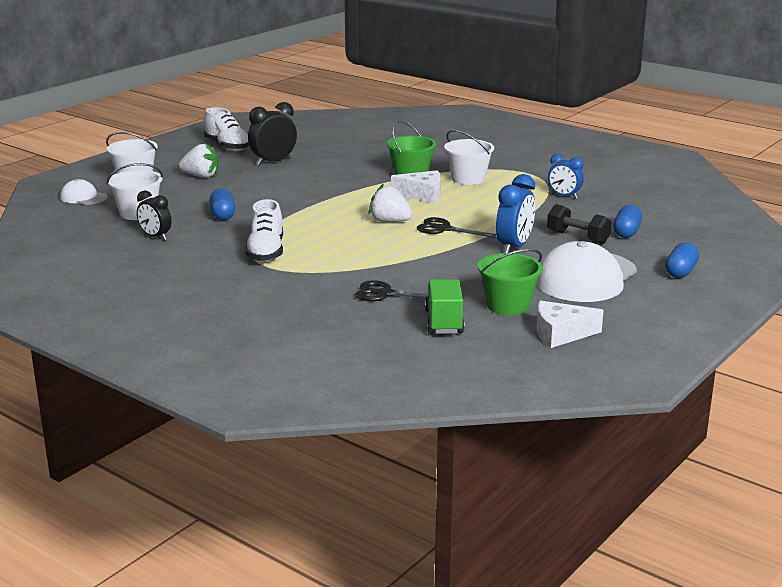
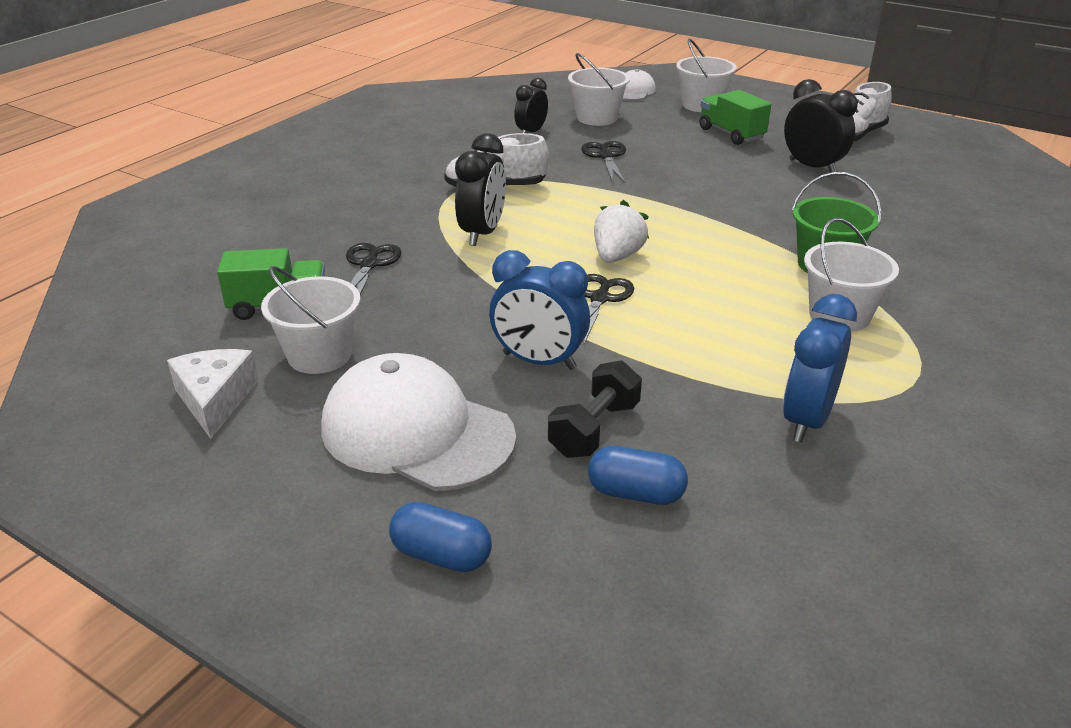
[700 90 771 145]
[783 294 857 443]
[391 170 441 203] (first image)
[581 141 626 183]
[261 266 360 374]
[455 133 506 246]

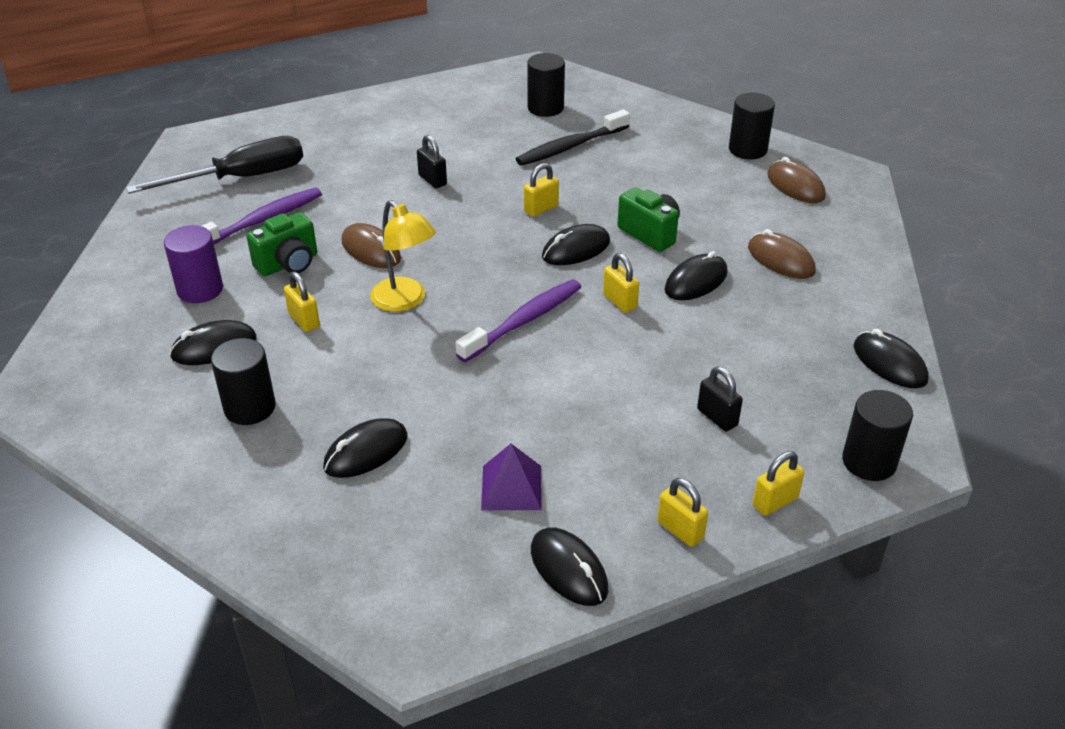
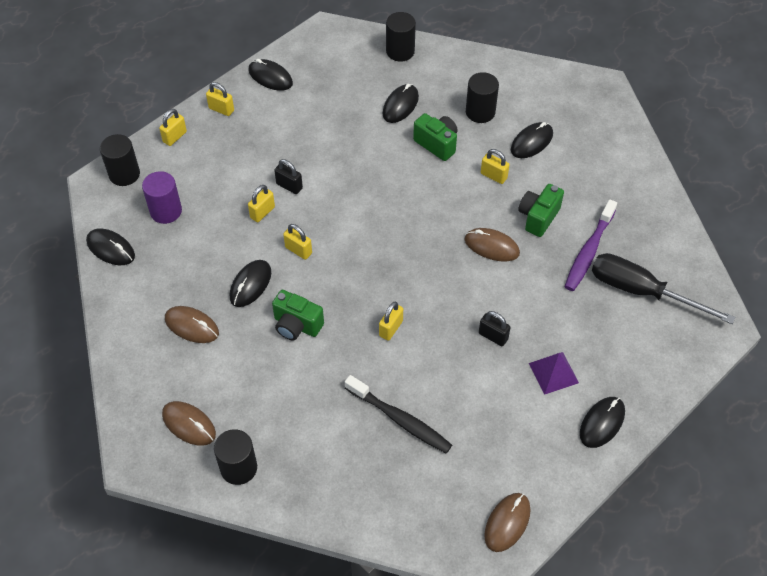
[386 12 416 62]
[345 375 452 454]
[592 253 735 324]
[370 200 436 312] (first image)
[580 397 625 448]
[142 171 182 224]
[455 279 581 362] (first image)
[274 159 303 194]
[529 352 579 395]
[413 113 458 161]
[248 185 275 222]
[484 493 531 552]

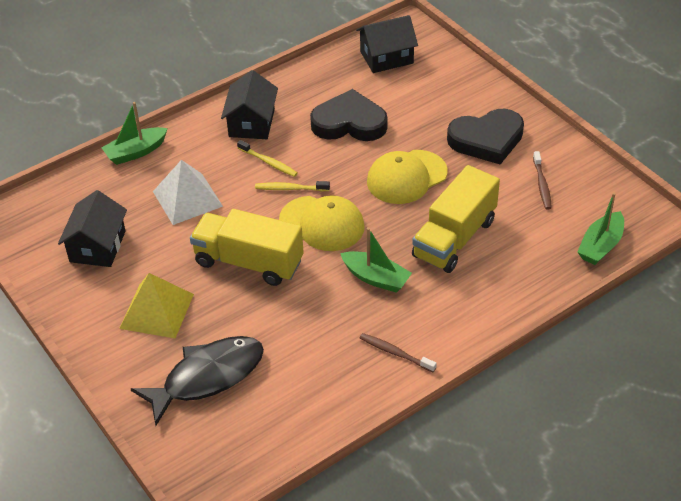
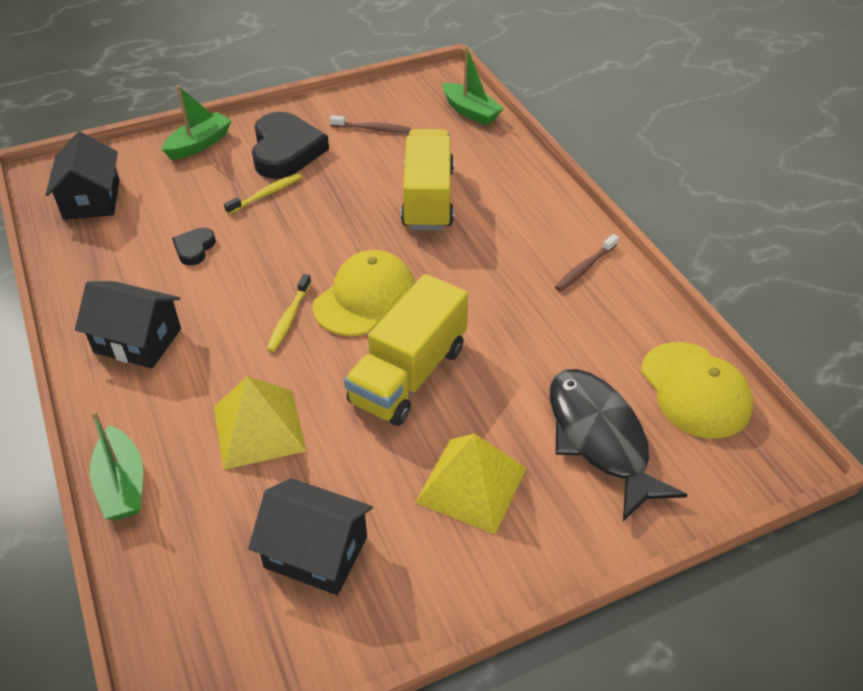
[172 228 216 266]
[224 173 302 214]
[641 342 753 438]
[214 376 306 470]
[401 129 454 230]
[162 85 232 160]

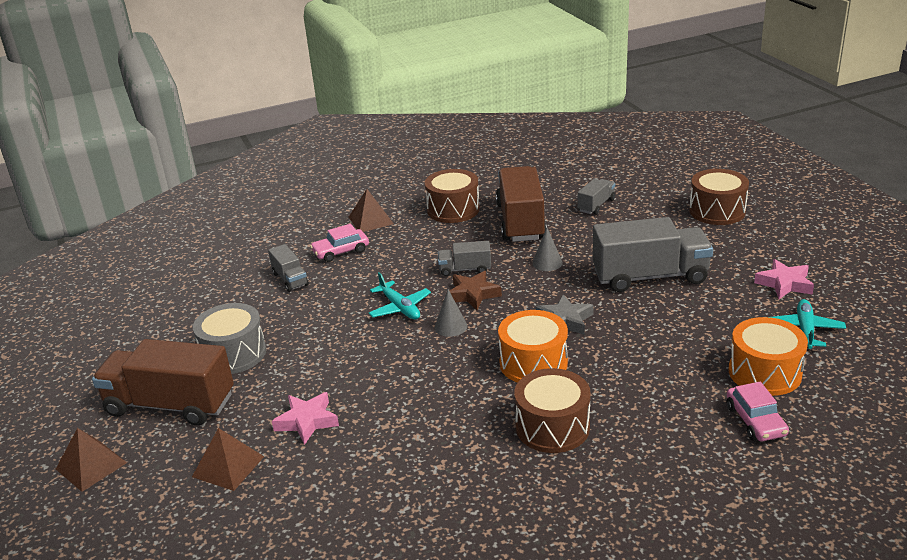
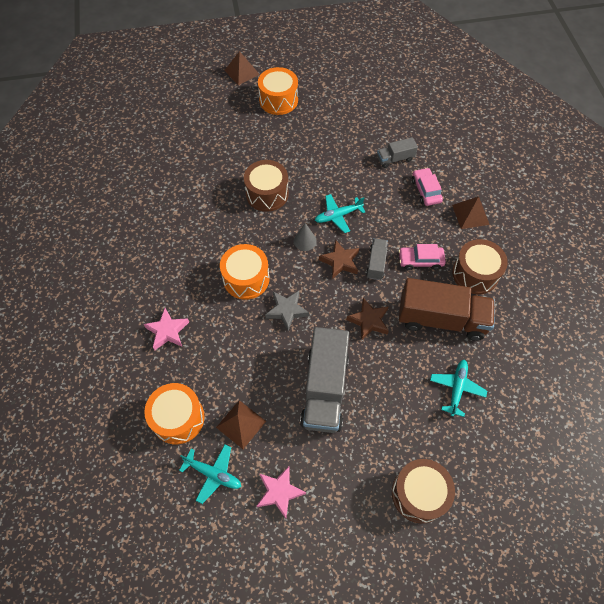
[430 360 487 417]
[346 298 389 340]
[193 303 266 374] (first image)
[258 67 298 115]
[244 160 289 212]
[398 244 446 270]
[144 308 189 350]
[216 400 266 449]

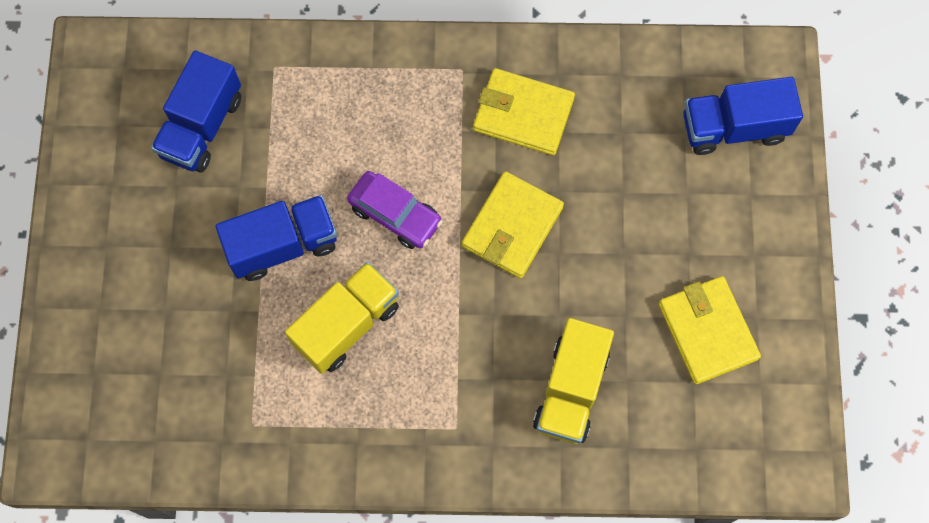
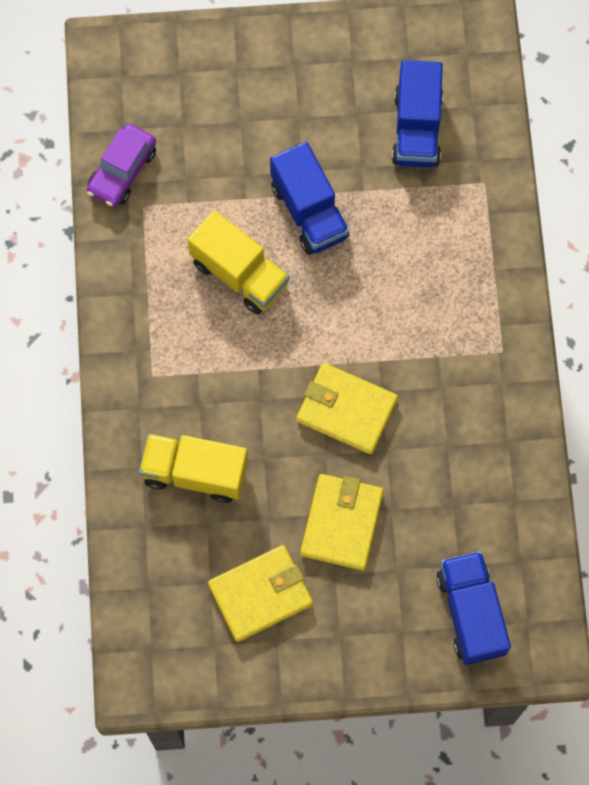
[392 60 443 168]
[301 474 383 570]
[87 124 156 207]

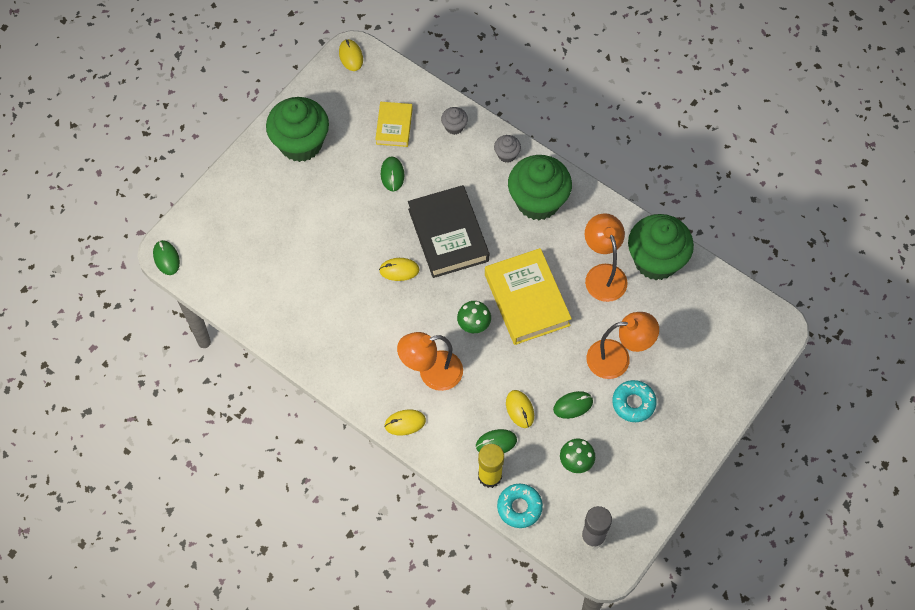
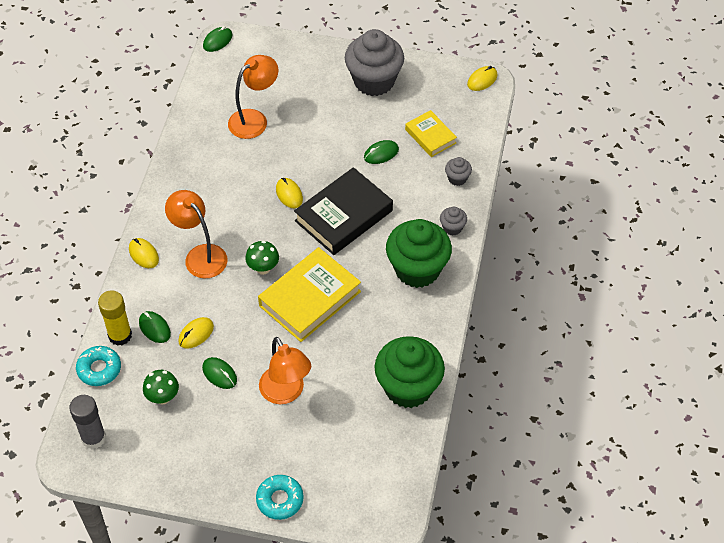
[345 29 404 96]
[405 110 457 157]
[228 55 278 139]
[256 475 304 520]

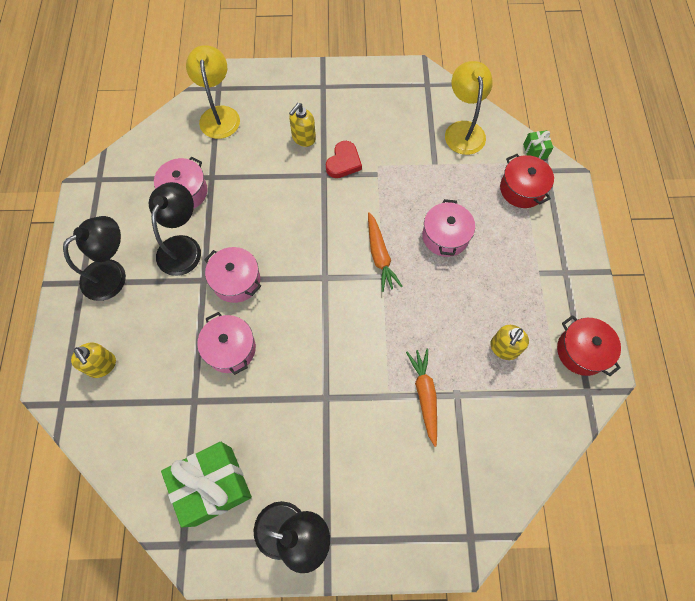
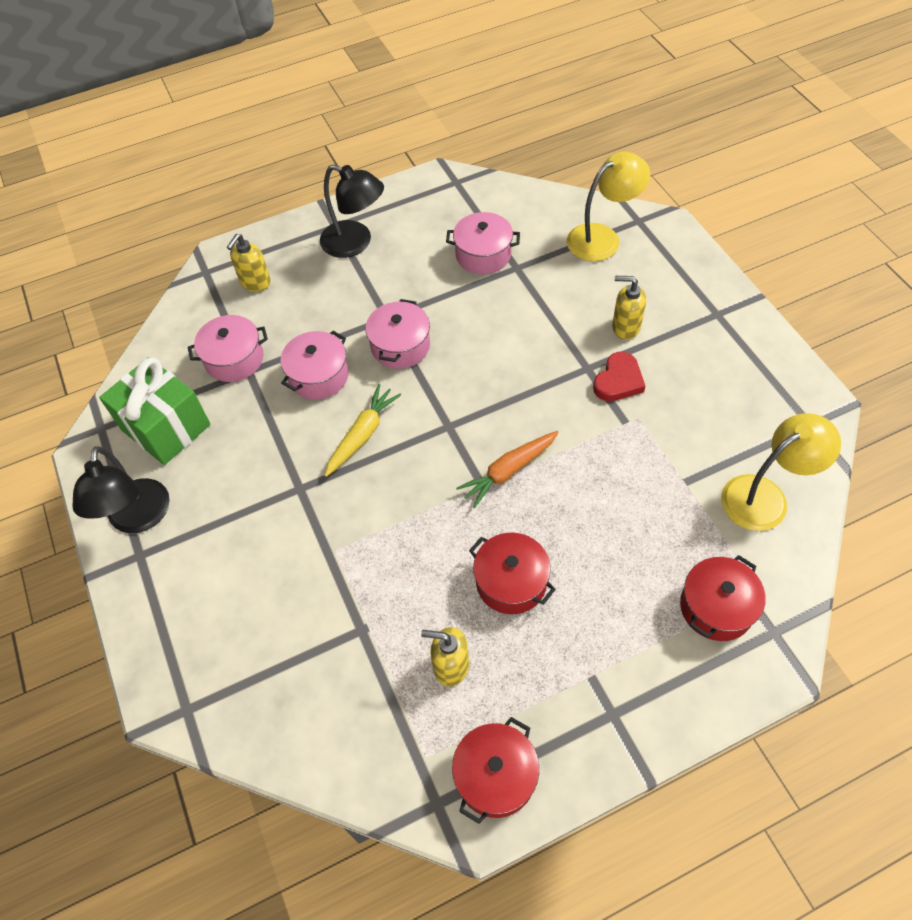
[523 130 554 159] (first image)
[593 352 646 401]
[149 182 201 276] (first image)
[188 315 268 382]
[406 349 437 447] (first image)
[324 384 401 477]
[469 533 556 614]

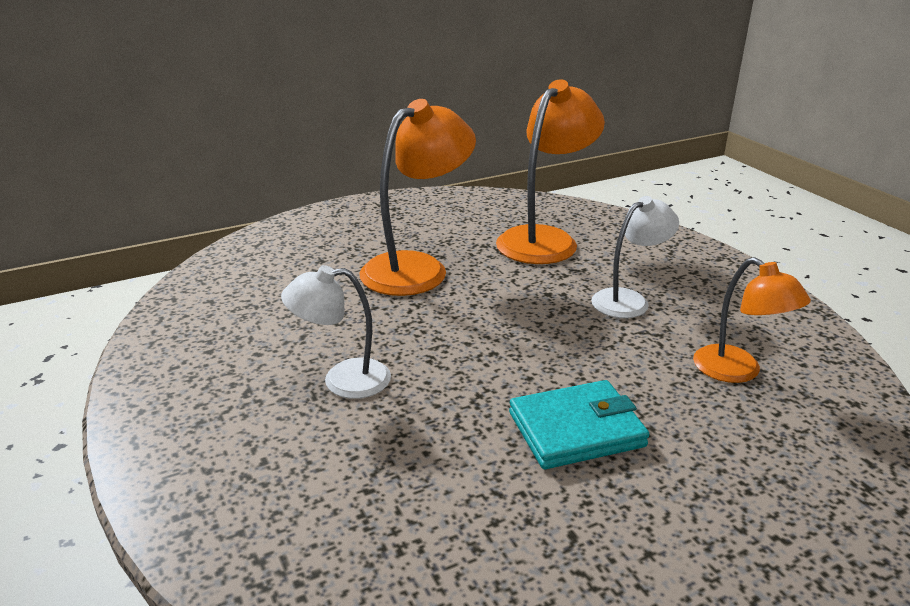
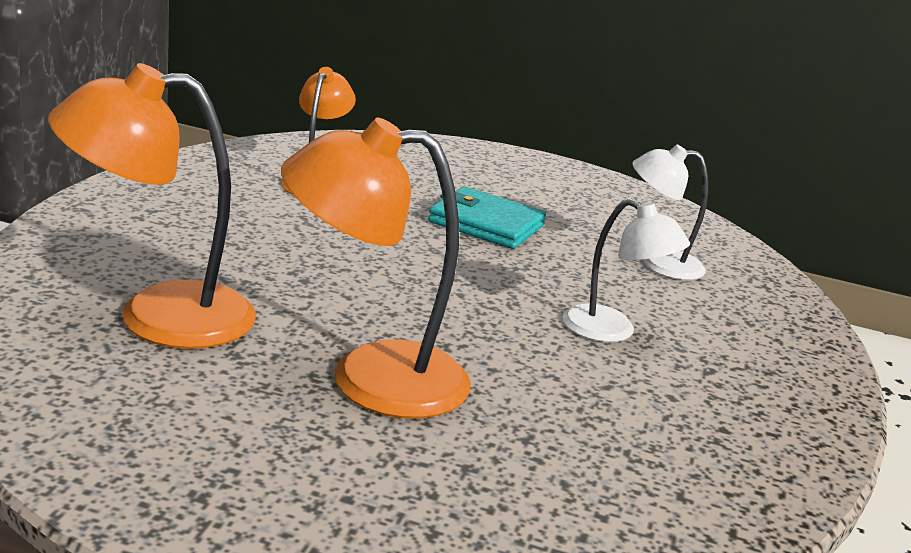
[632 144 708 280]

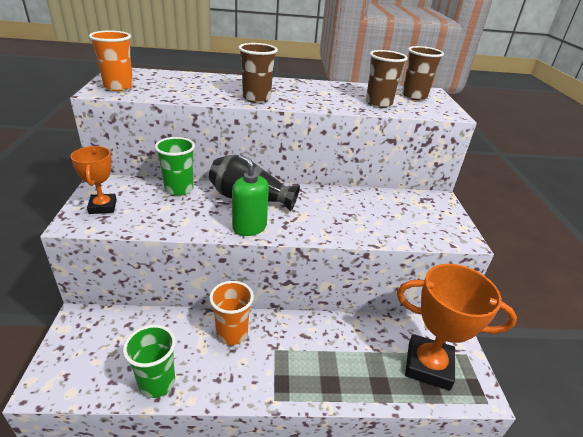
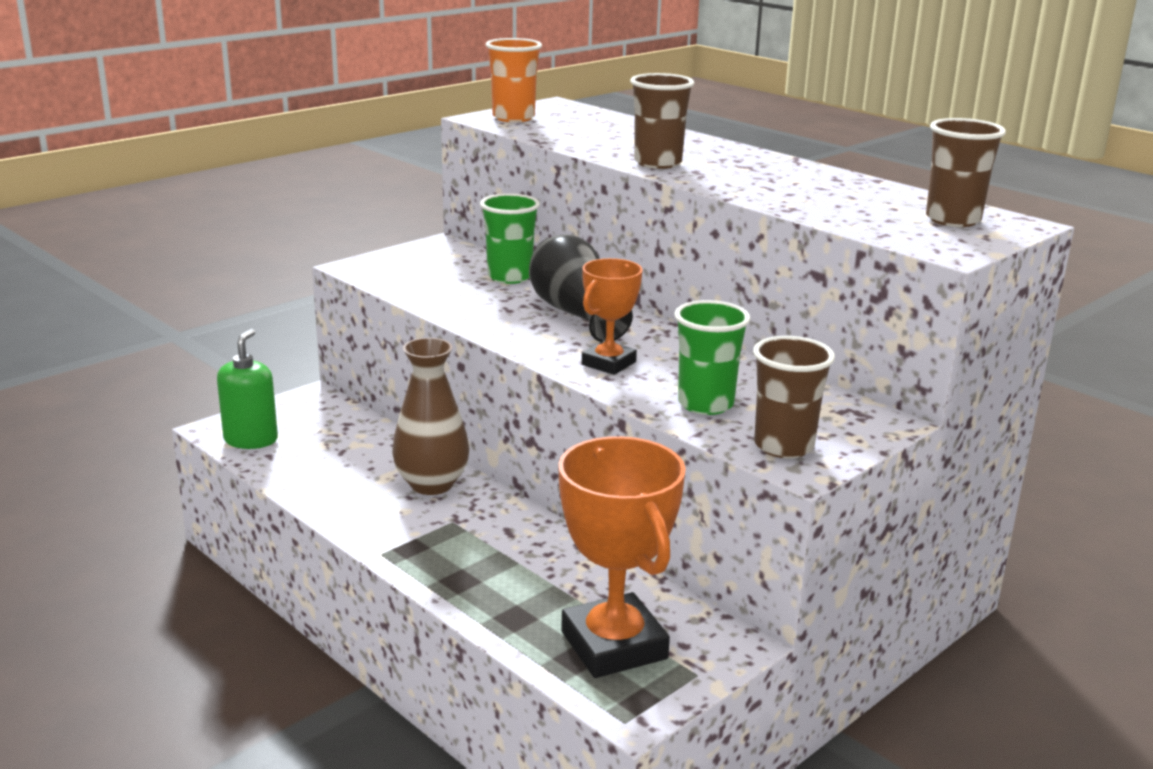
[753 336 835 458]
[582 258 642 375]
[217 329 278 449]
[392 338 469 495]
[675 300 750 415]

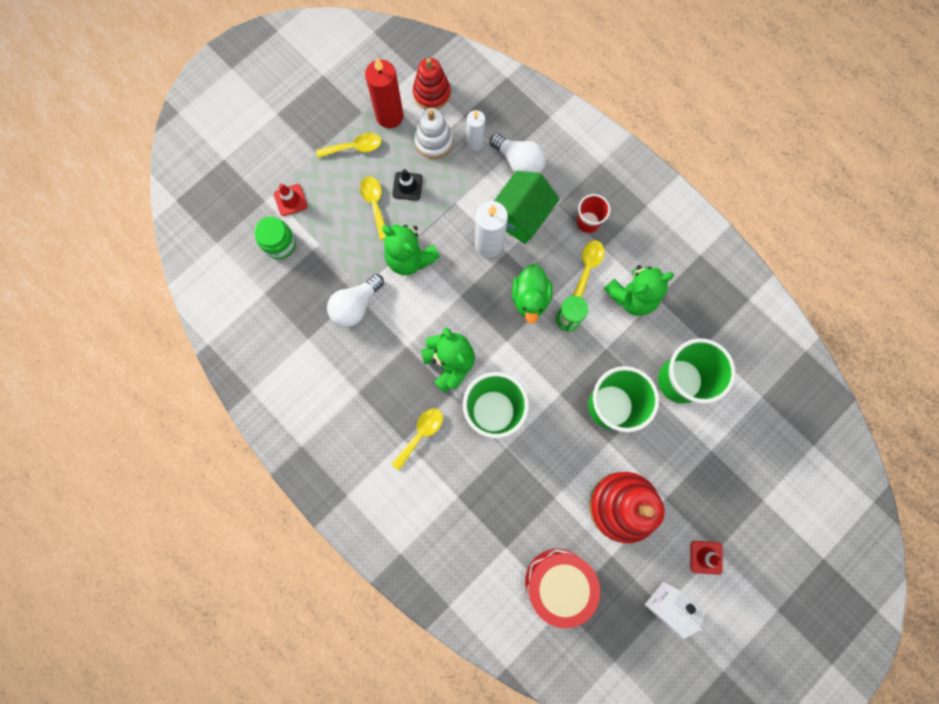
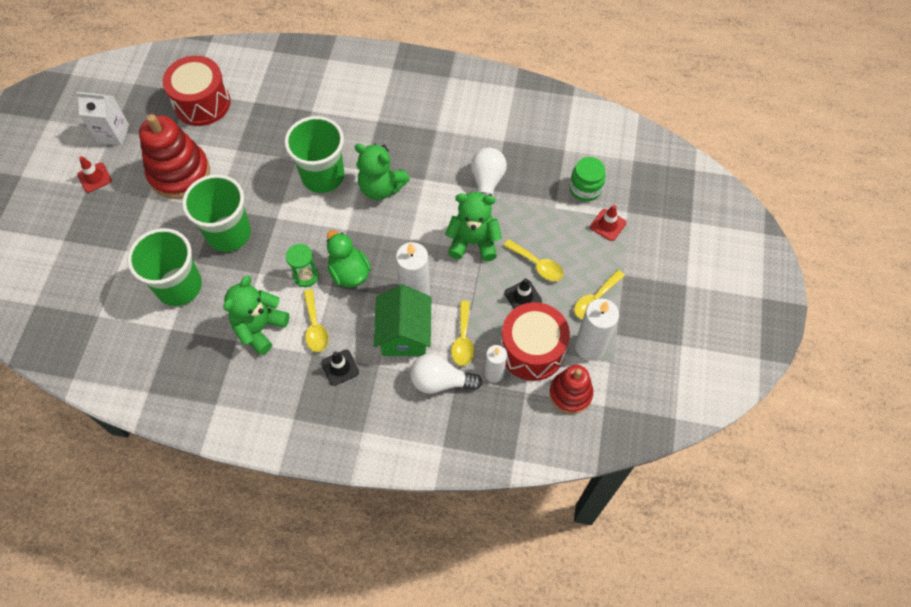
[575 299 619 361]
[500 302 570 381]
[321 350 359 386]
[451 301 474 366]

